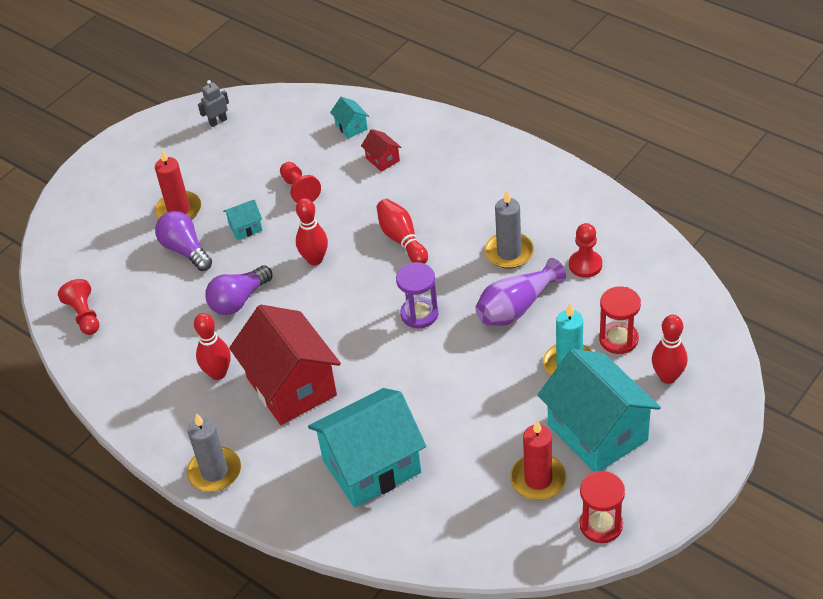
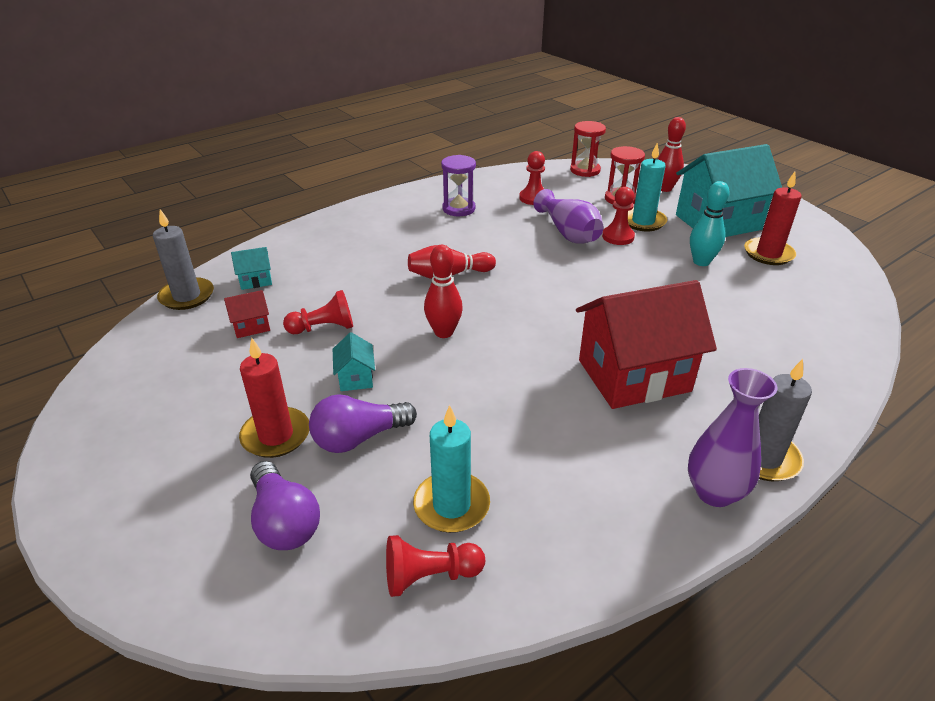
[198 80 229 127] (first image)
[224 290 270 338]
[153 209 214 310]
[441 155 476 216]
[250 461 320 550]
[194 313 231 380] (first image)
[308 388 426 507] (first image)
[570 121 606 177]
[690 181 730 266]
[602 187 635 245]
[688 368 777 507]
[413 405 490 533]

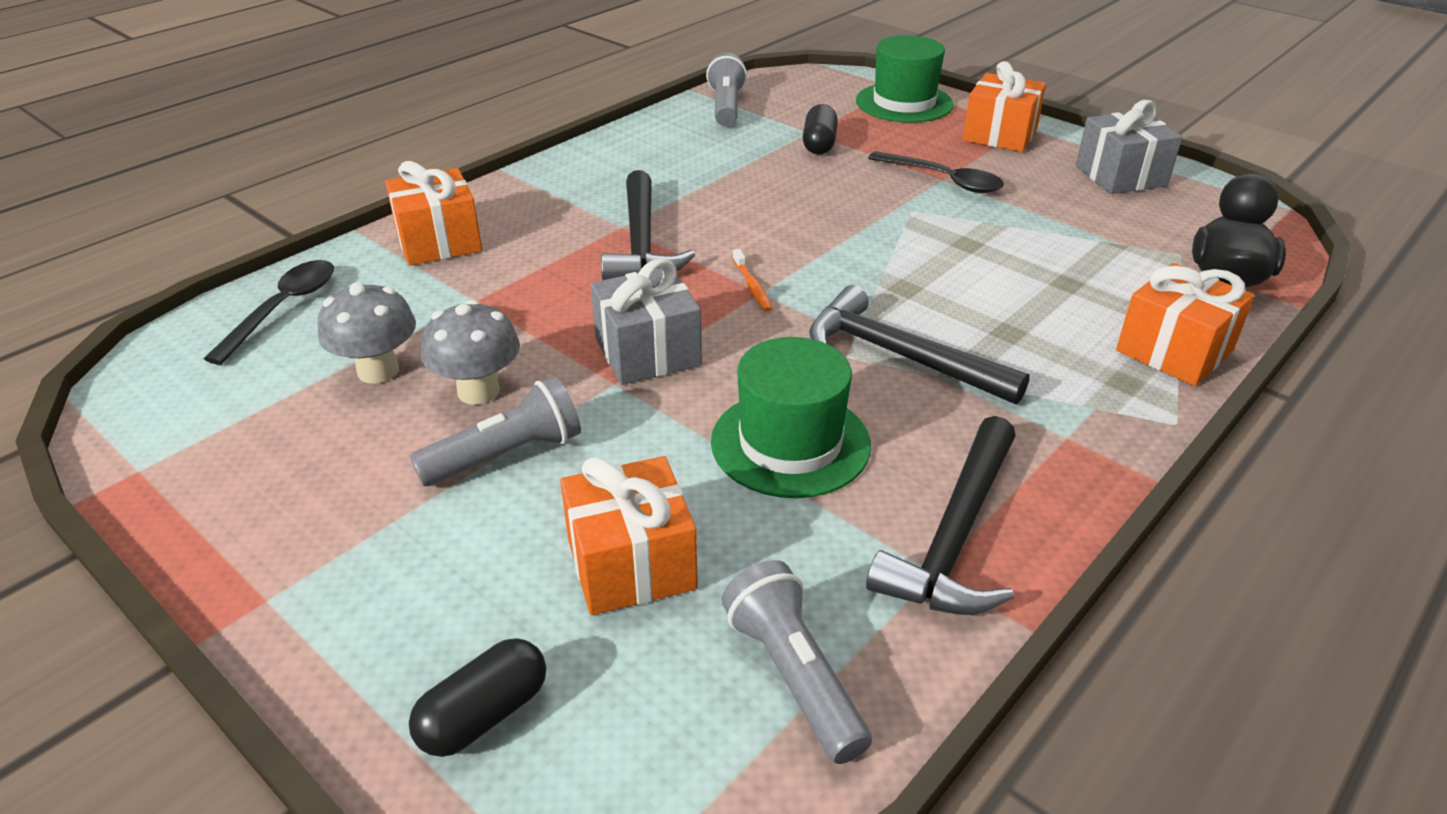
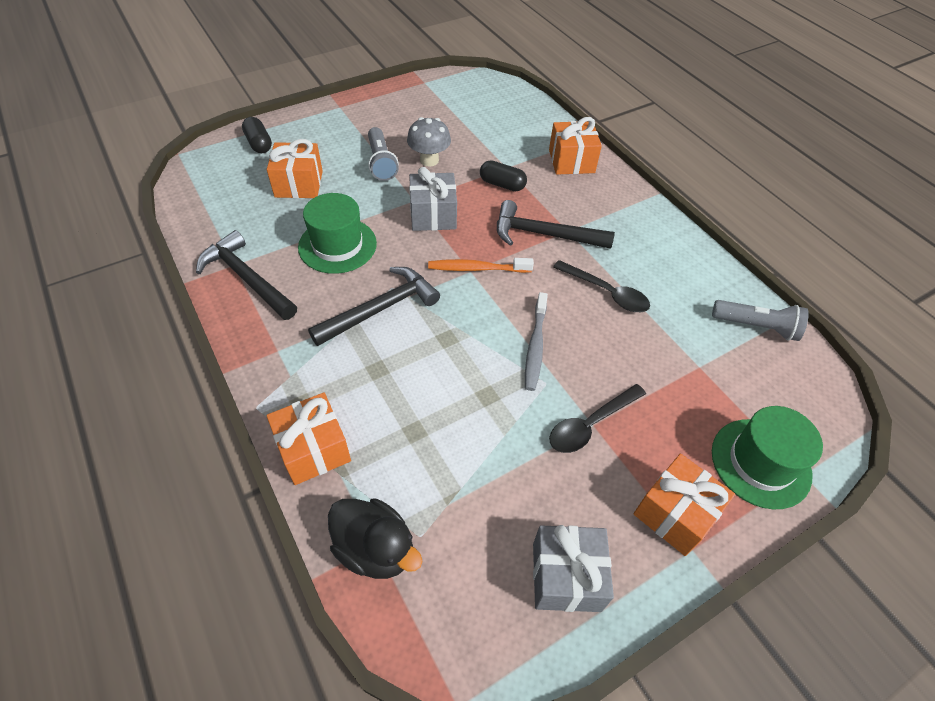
[480 160 527 191]
[428 258 534 273]
[553 260 650 312]
[318 282 416 384] (first image)
[722 560 872 764] (first image)
[525 292 548 391]

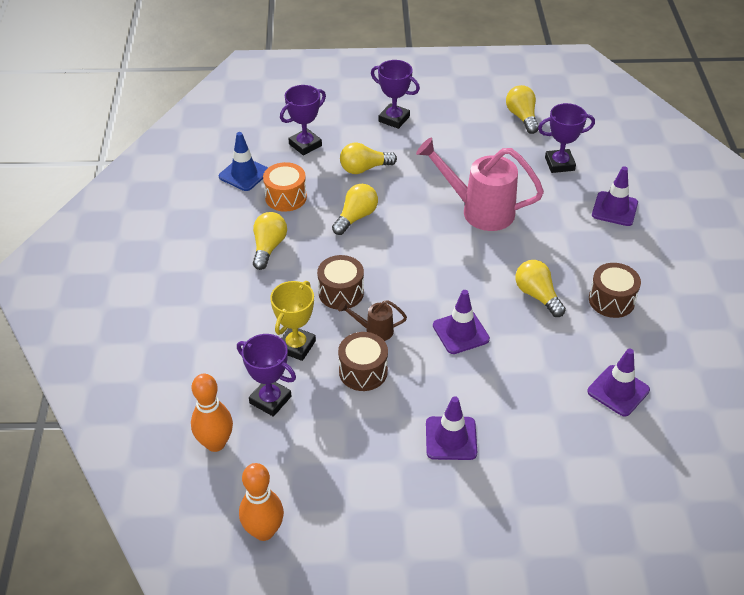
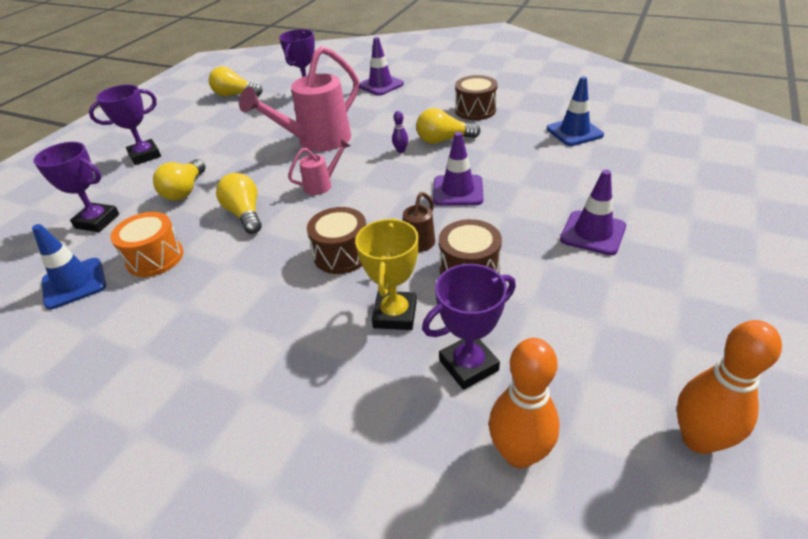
[33 142 119 232]
[253 212 287 270] (first image)
[355 218 419 330]
[547 76 604 146]
[392 111 408 153]
[288 139 350 195]

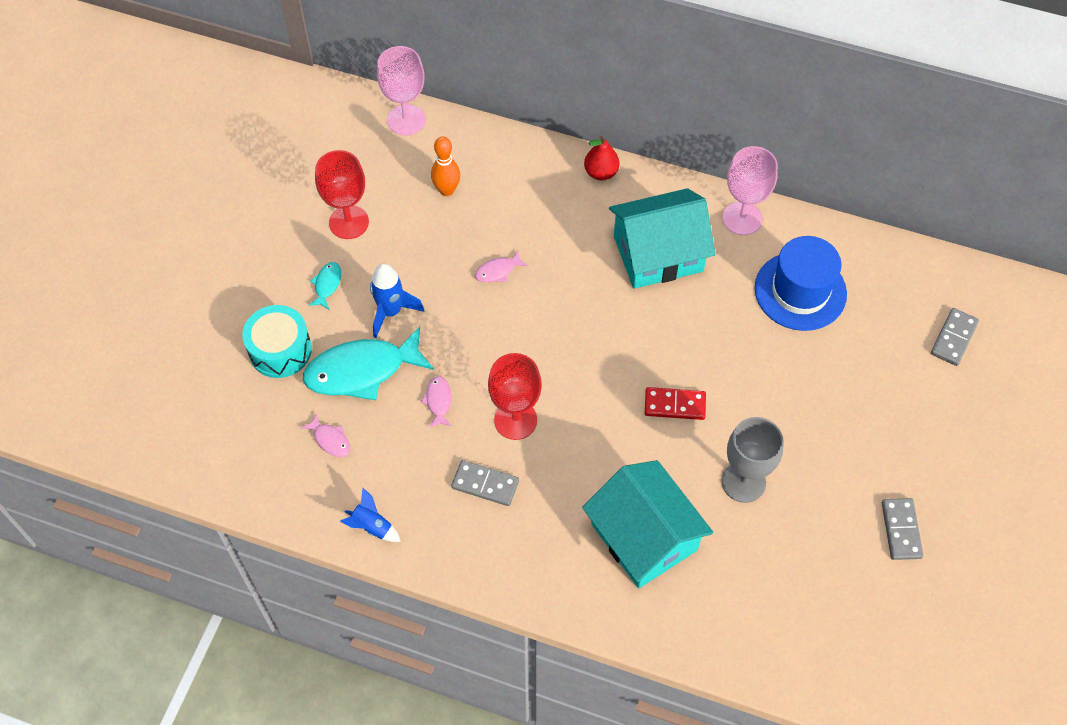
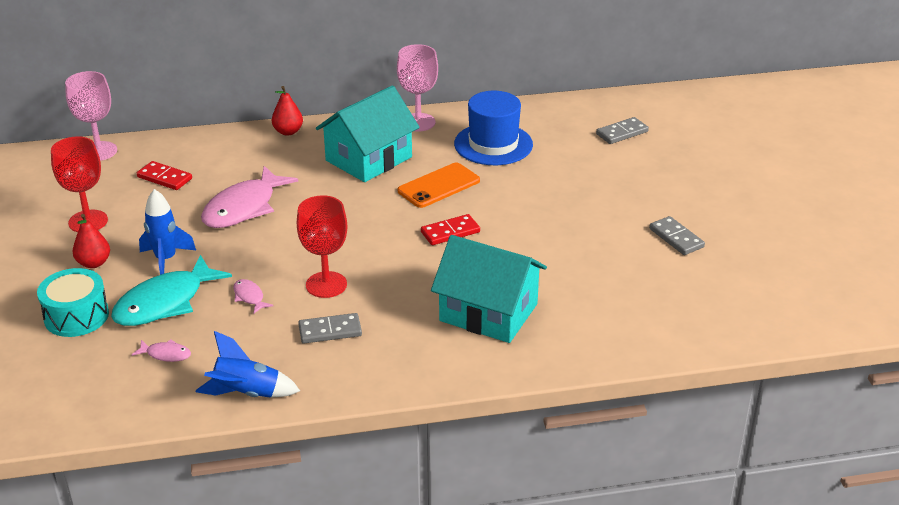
[137 161 192 190]
[201 166 298 228]
[73 214 110 268]
[596 117 649 144]
[722 417 783 503] (first image)
[196 331 300 398]
[397 163 480 208]

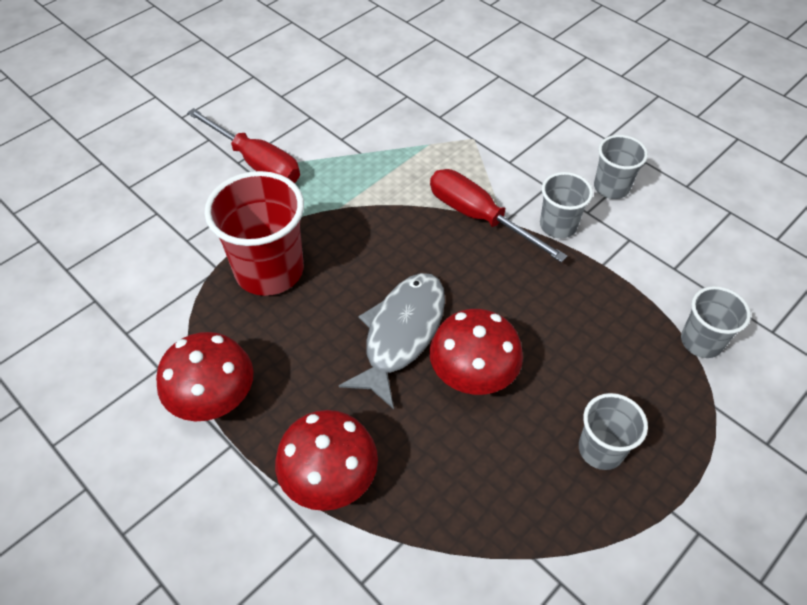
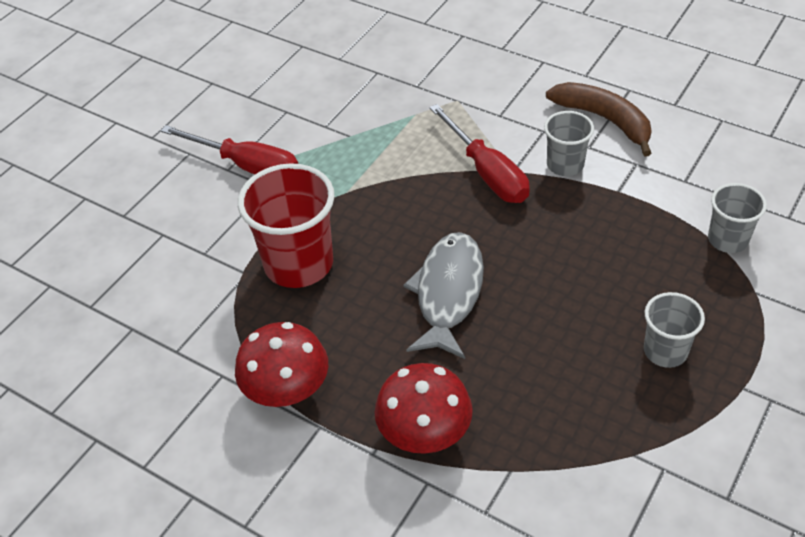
[546 82 652 157]
[429 104 530 203]
[430 309 523 395] (first image)

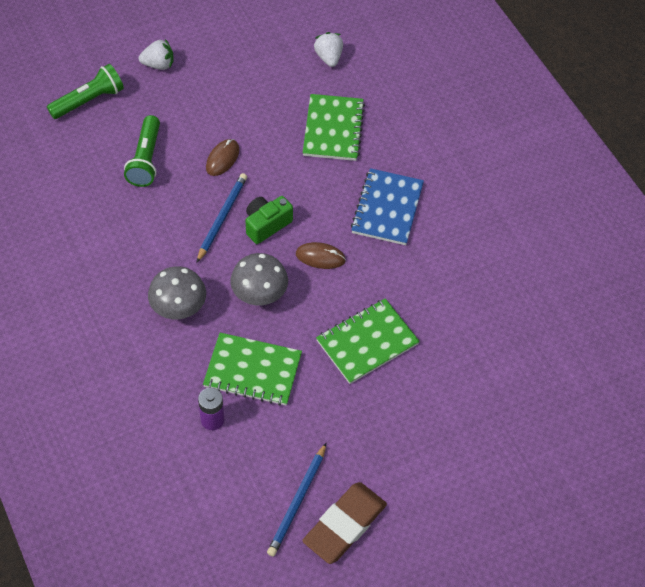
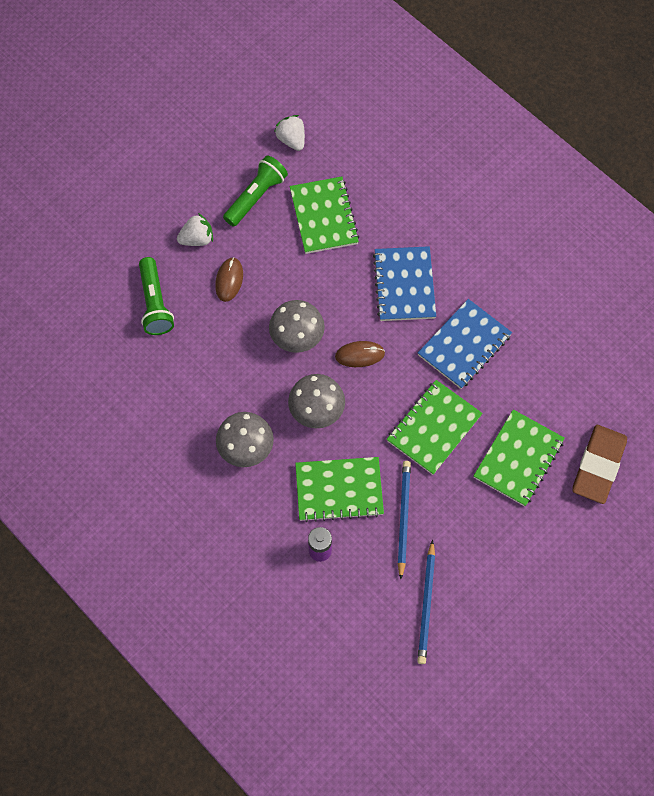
[177 213 213 246]
[223 155 288 227]
[397 461 411 579]
[269 300 325 353]
[572 425 627 504]
[418 299 512 389]
[474 409 565 507]

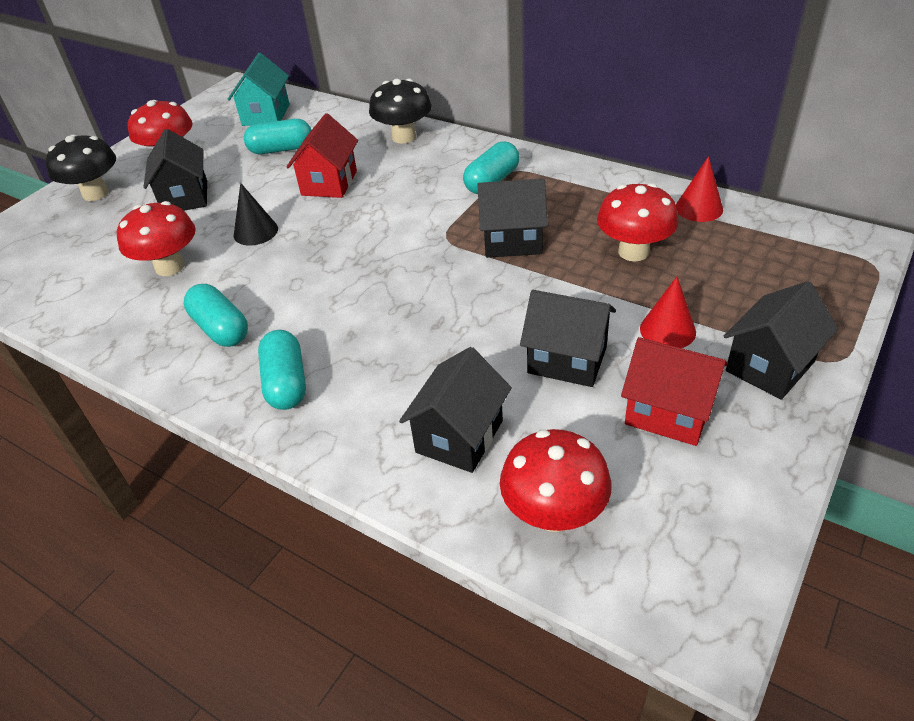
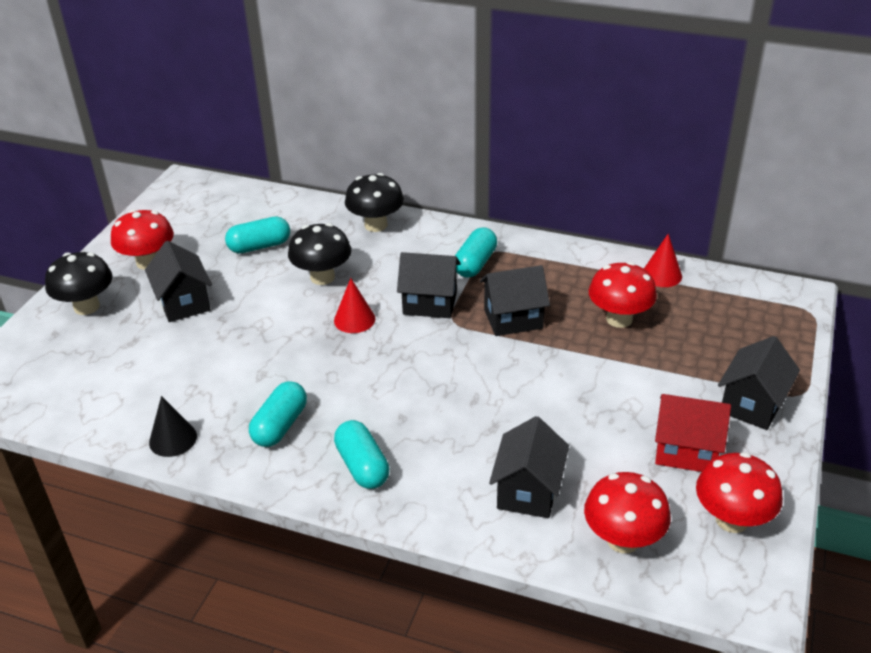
[228 53 290 126] (first image)
[288 223 351 285]
[149 396 197 457]
[696 452 783 533]
[334 278 376 333]
[249 381 307 447]
[397 252 461 318]

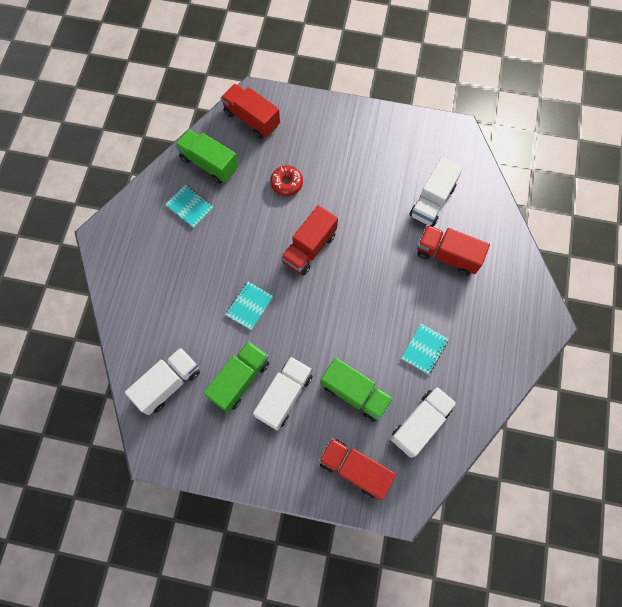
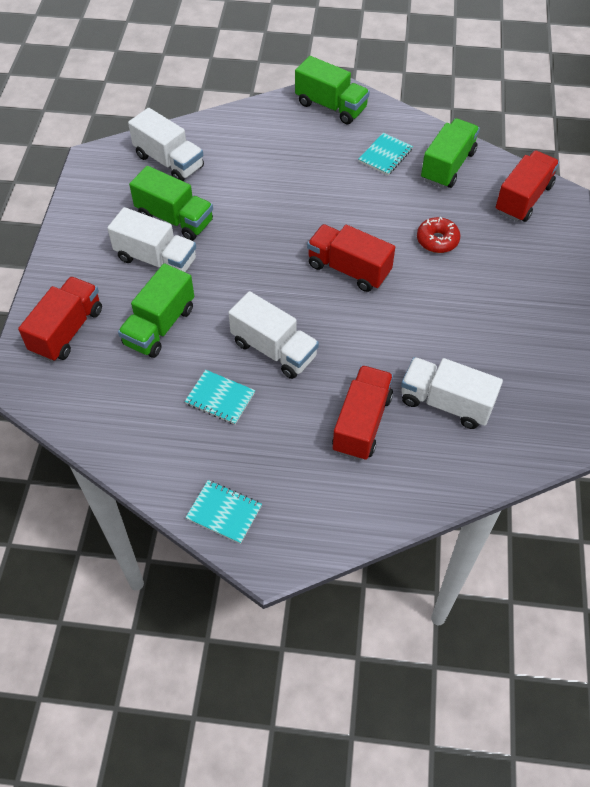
[185 480 262 544]
[228 291 319 379]
[295 56 370 124]

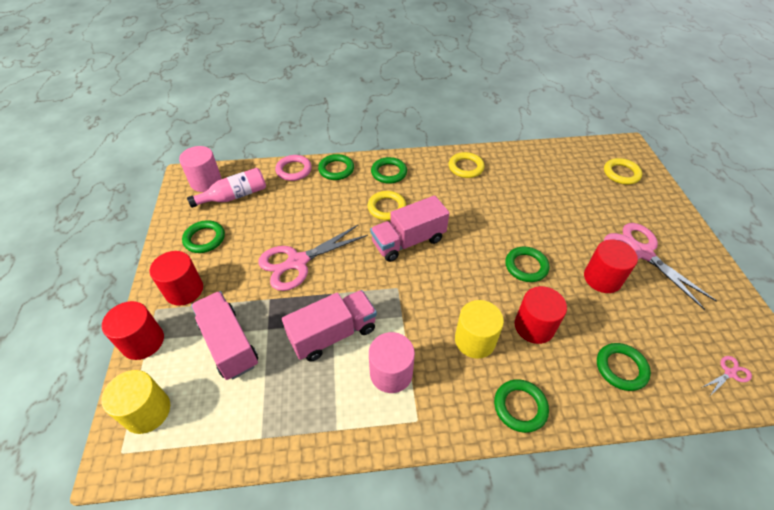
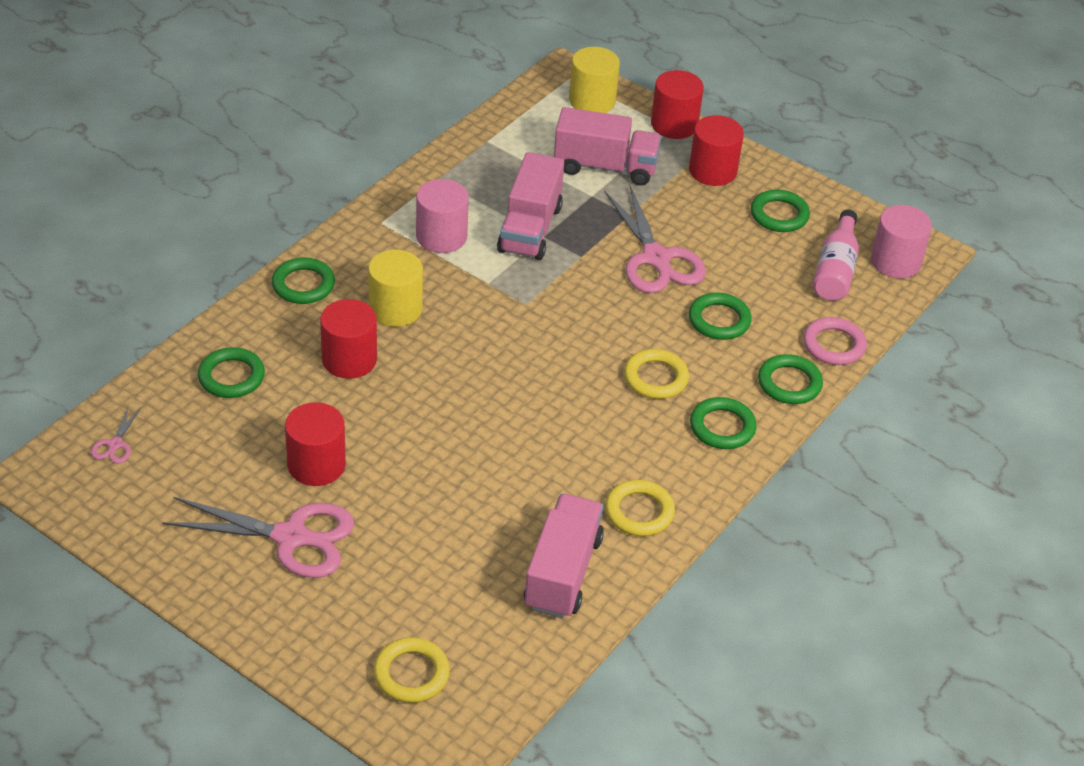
[524 494 604 618]
[604 185 706 293]
[689 293 751 340]

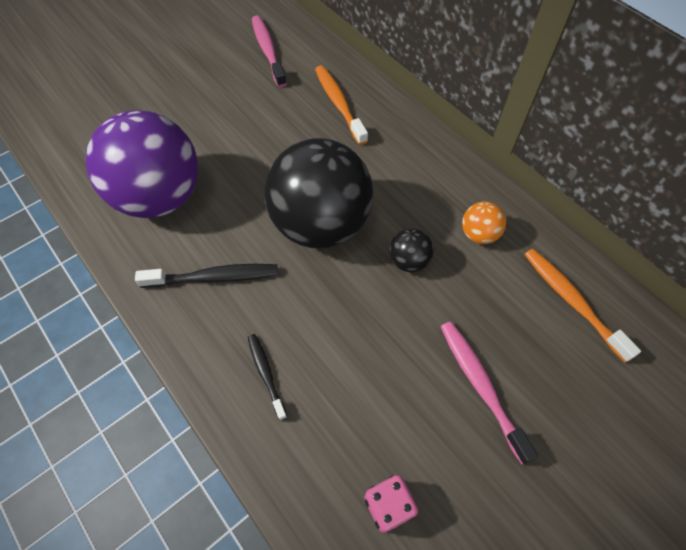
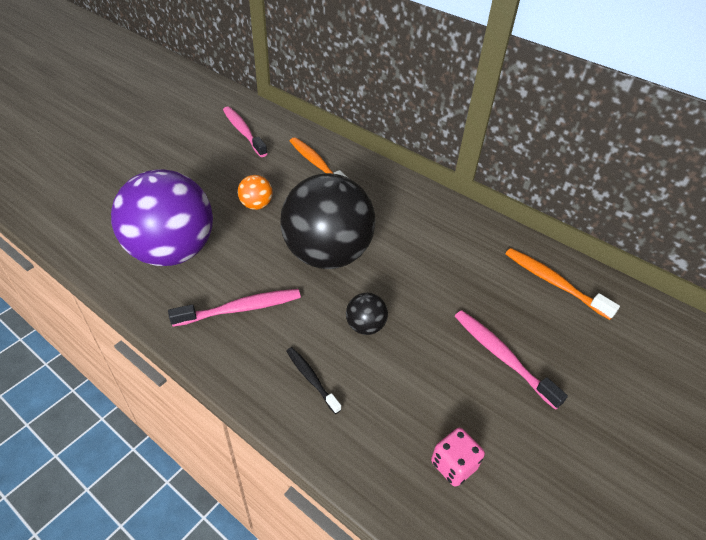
[238 175 273 210]
[346 293 388 335]
[168 289 301 327]

